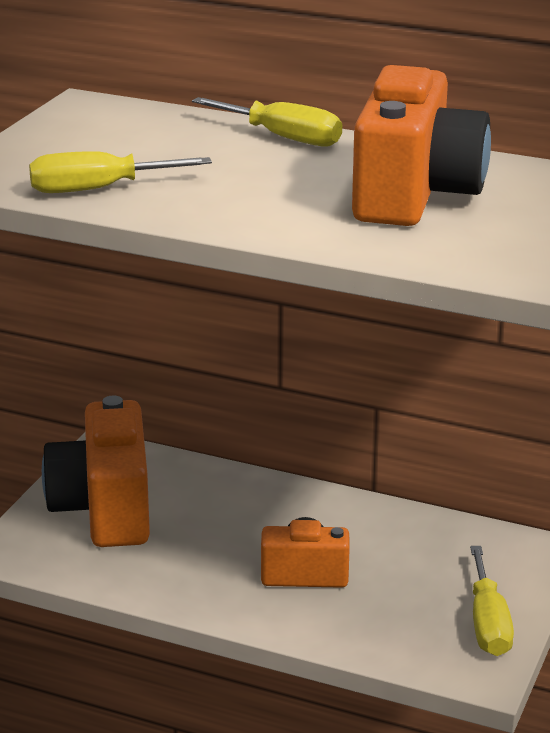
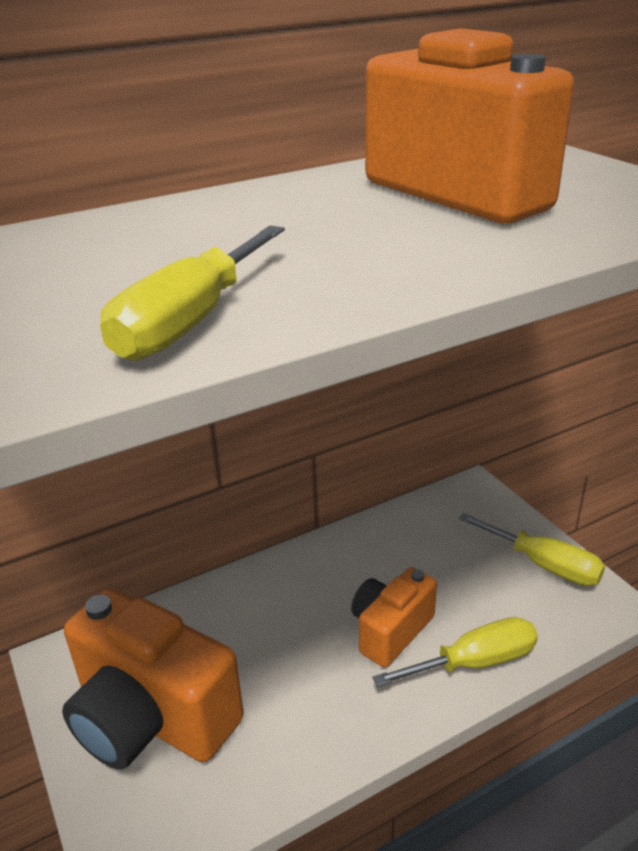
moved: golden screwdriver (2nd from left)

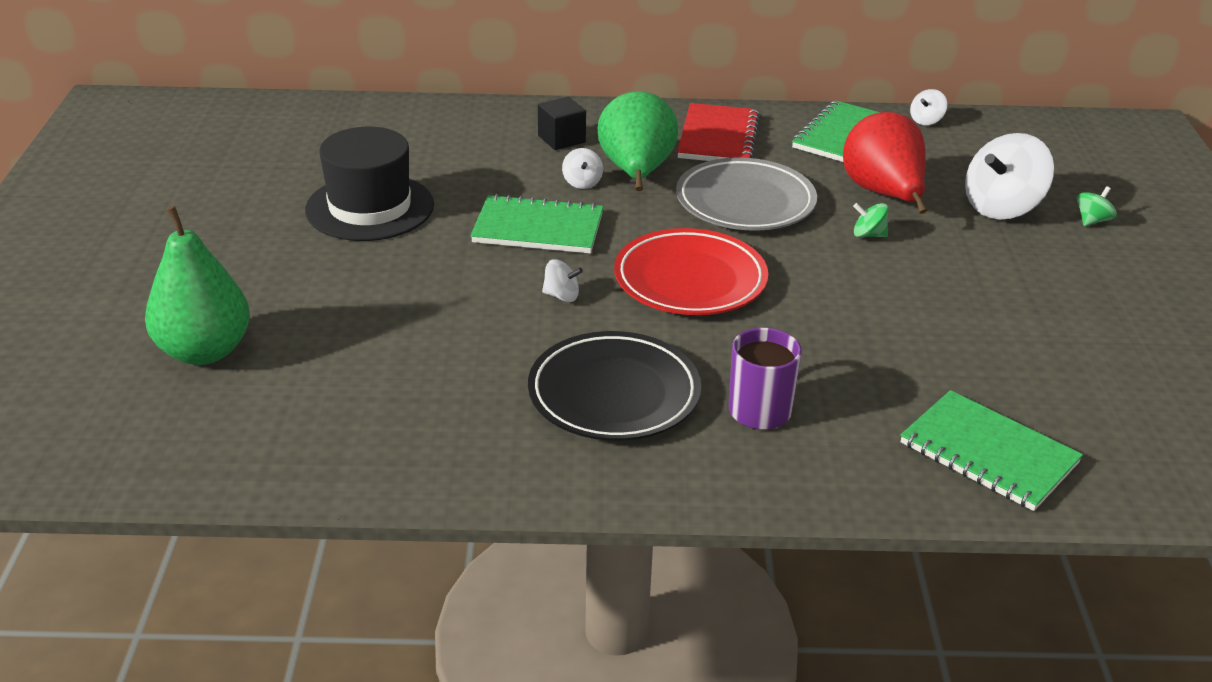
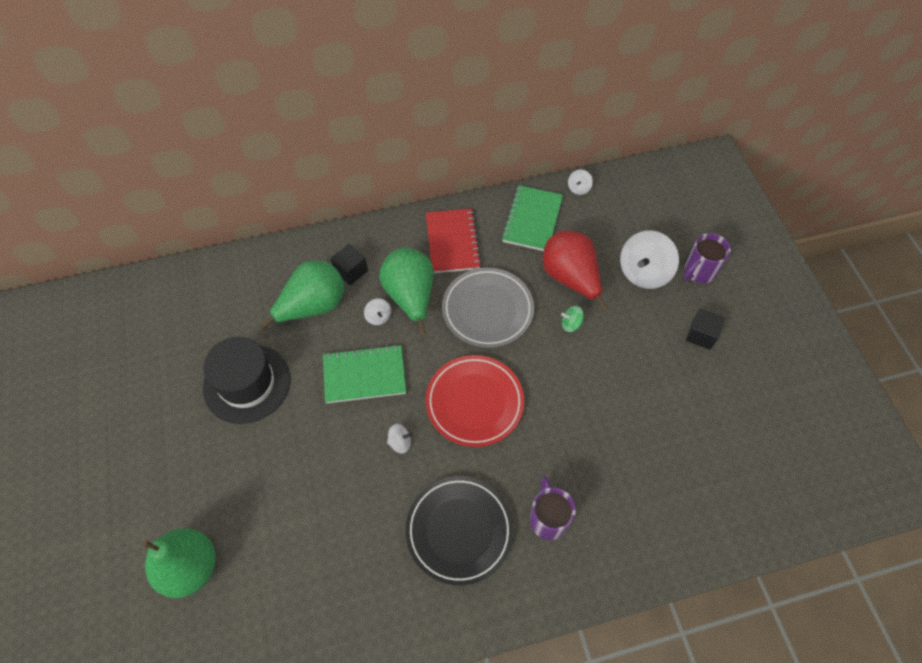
removed: emerald exercise book (3rd from left)
added: emerald pear (2nd from left); jet-black cube (2nd from left)
replaced: emerald whirligig (2nd from left) to violet tea mug (2nd from left)

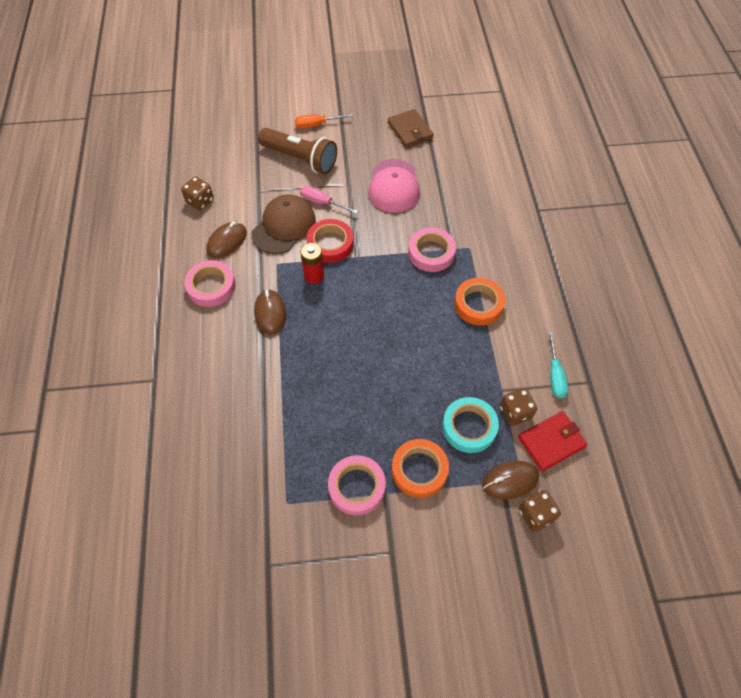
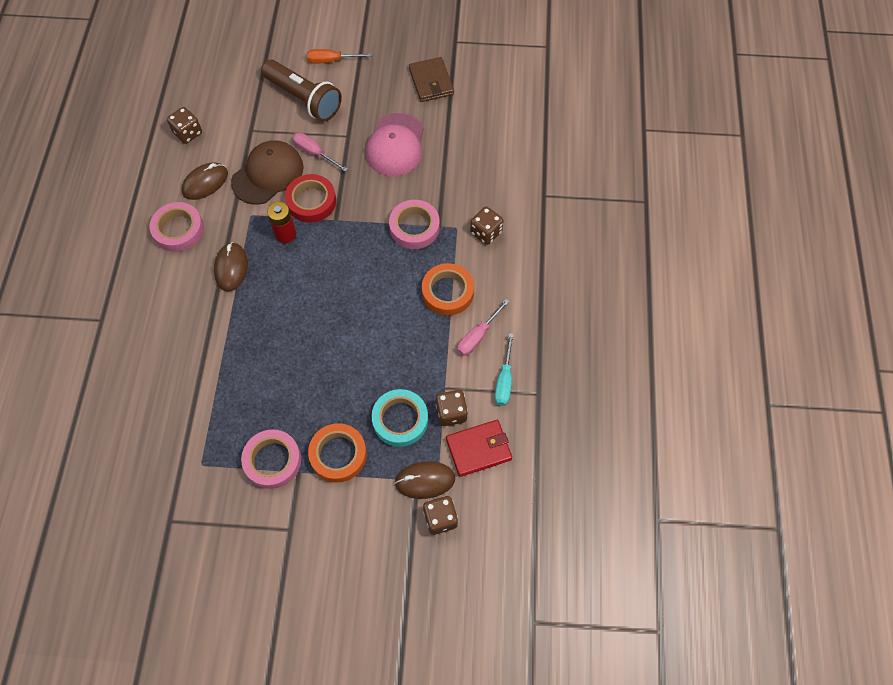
added: rosy screwdriver (2nd from left); brown die (4th from left)

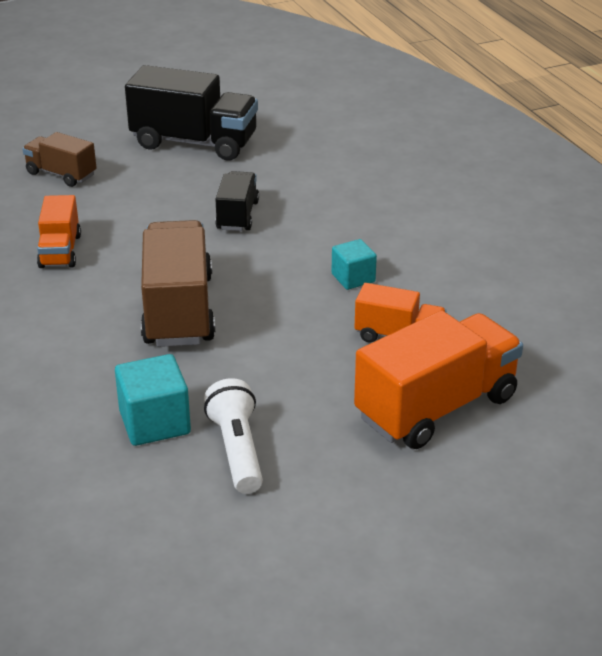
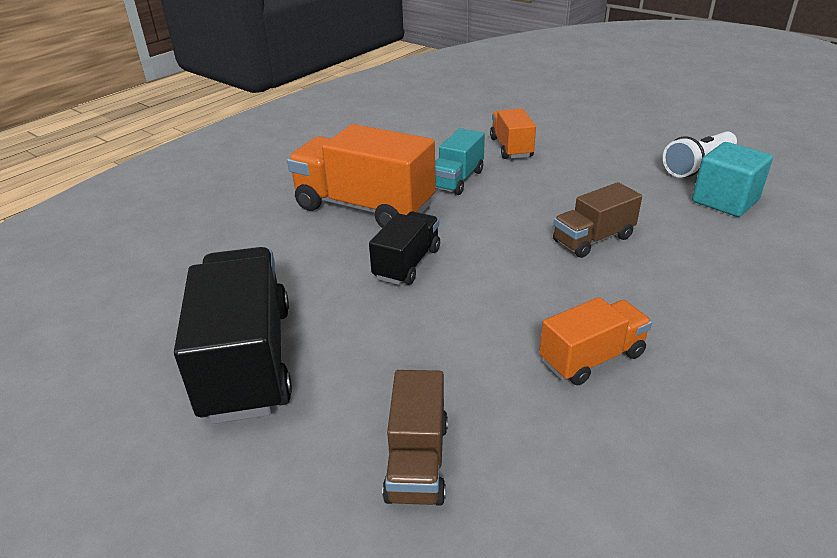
moved: bright orange toy truck (3rd from left in the first image) to bright orange toy truck (1st from left)
replaced: teal cube (2nd from left) to teal toy truck
turned: jet-black toy truck (2nd from left) 135 degrees clockwise
resized: brown toy truck (2nd from left) x0.56

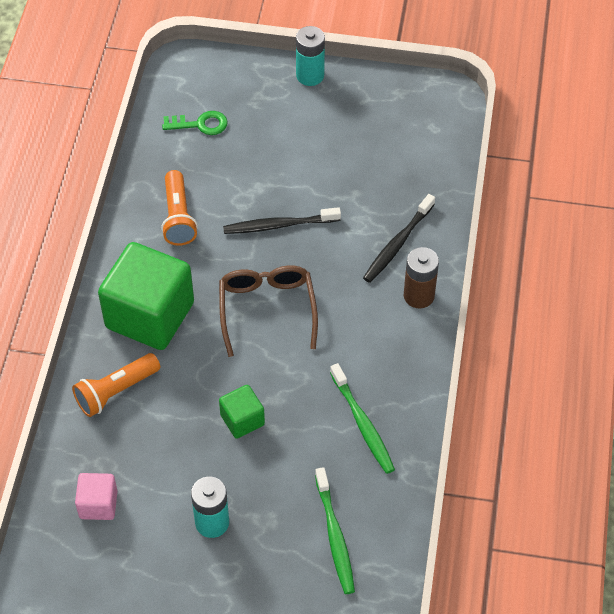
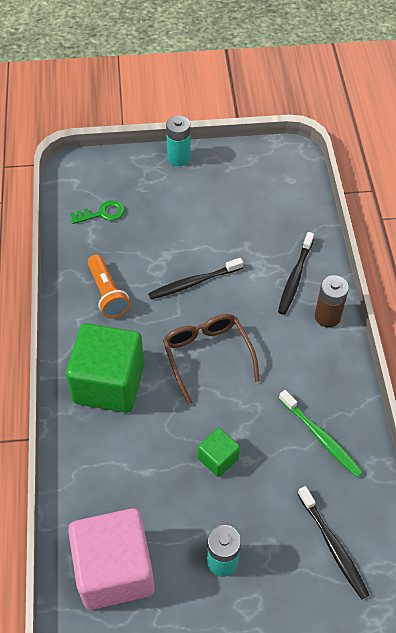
removed: bright orange flashlight (1st from left)
recoloured: emerald tooth brush (1st from left) to jet-black tooth brush (3rd from left)
resized: rosy cube x2.10

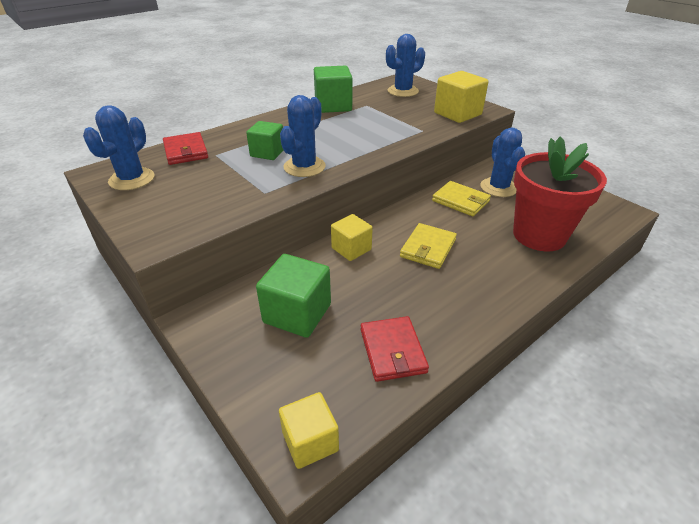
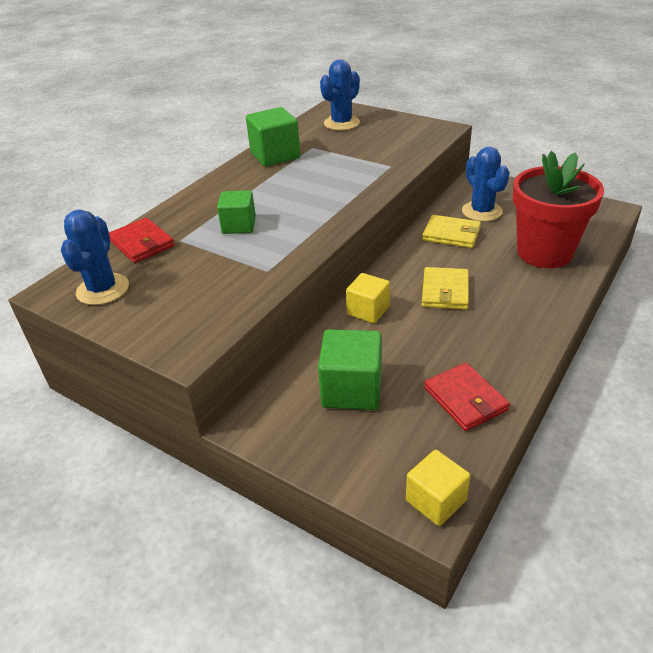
removed: blue cactus (2nd from left); golden cube (3rd from left)

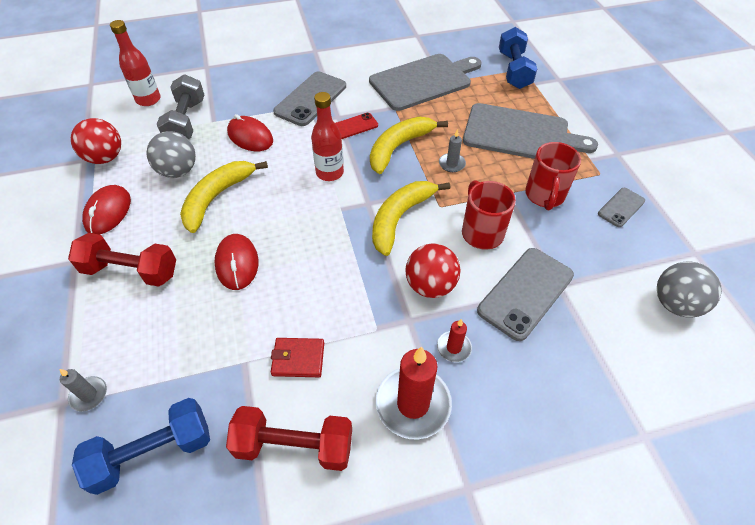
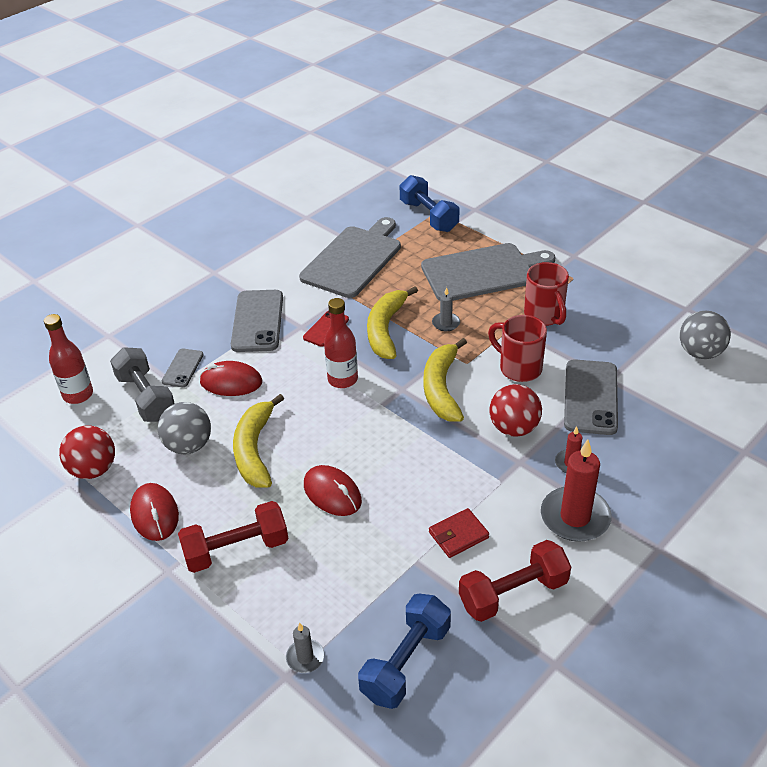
moved: ash-grey smartphone (3rd from left in the first image) to ash-grey smartphone (1st from left)

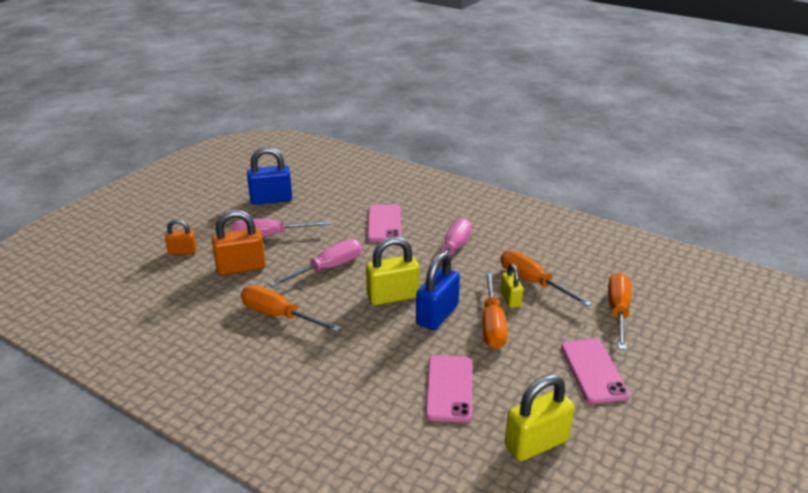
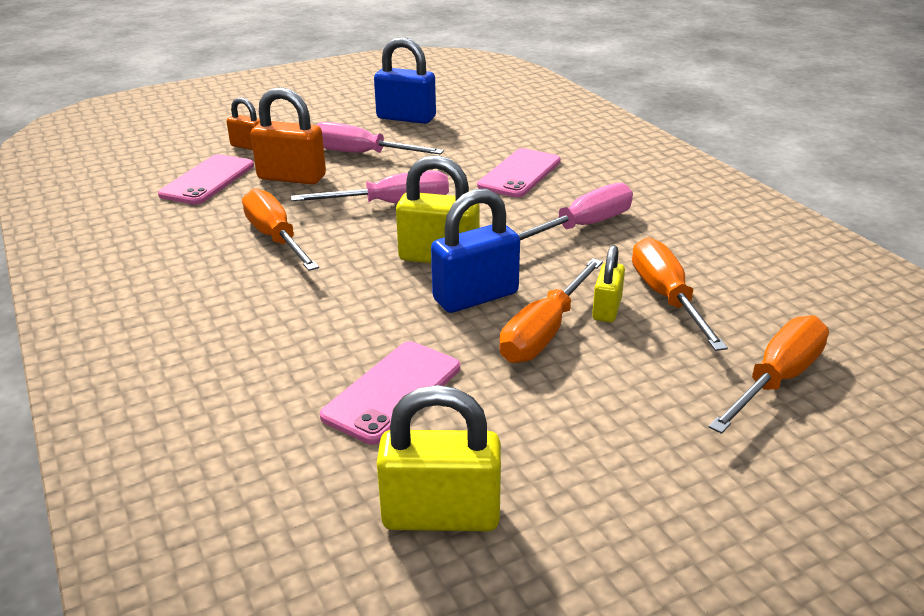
moved: rosy smartphone (3rd from left in the first image) to rosy smartphone (1st from left)

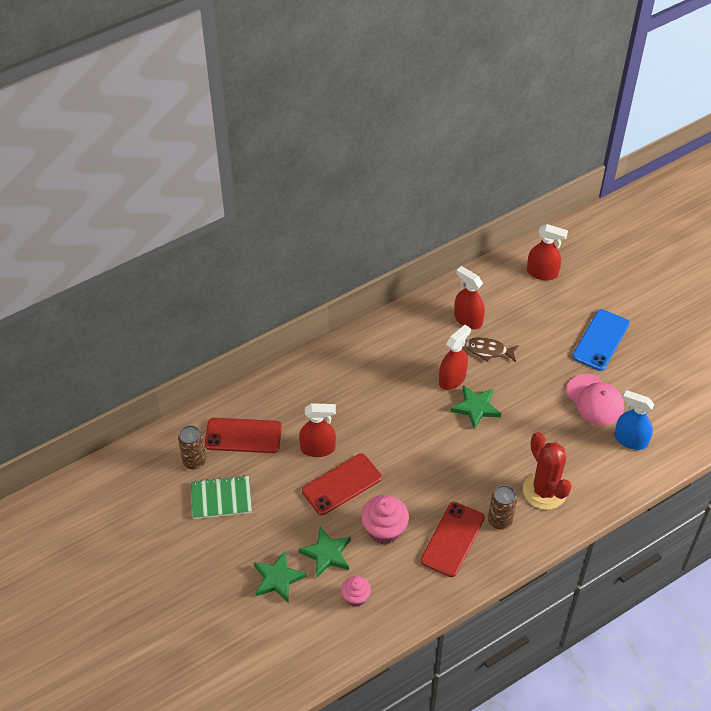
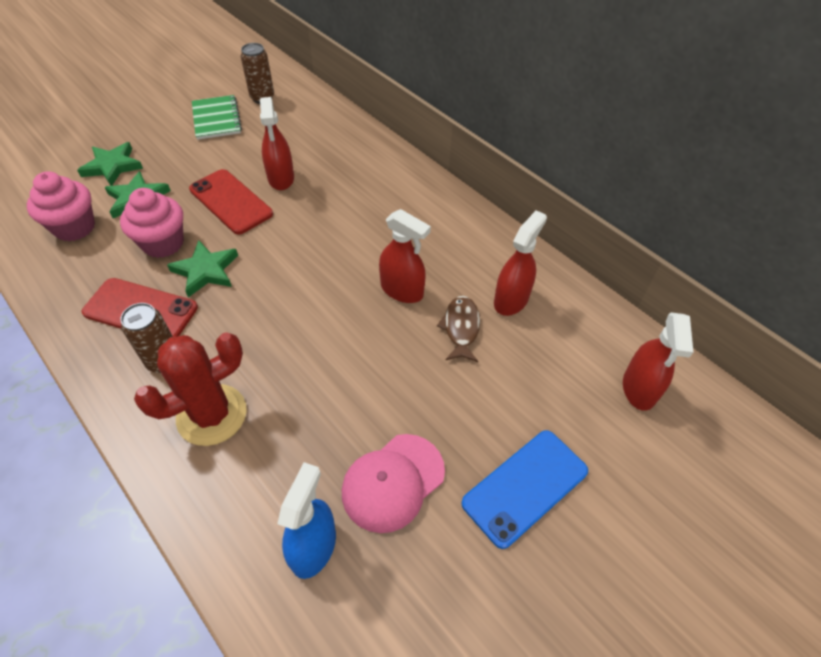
removed: red smartphone (1st from left)
moved: emerald star (3rd from left)
turned: blue smartphone 60 degrees counterclockwise
resized: rosy cupcake (1st from left) x1.65

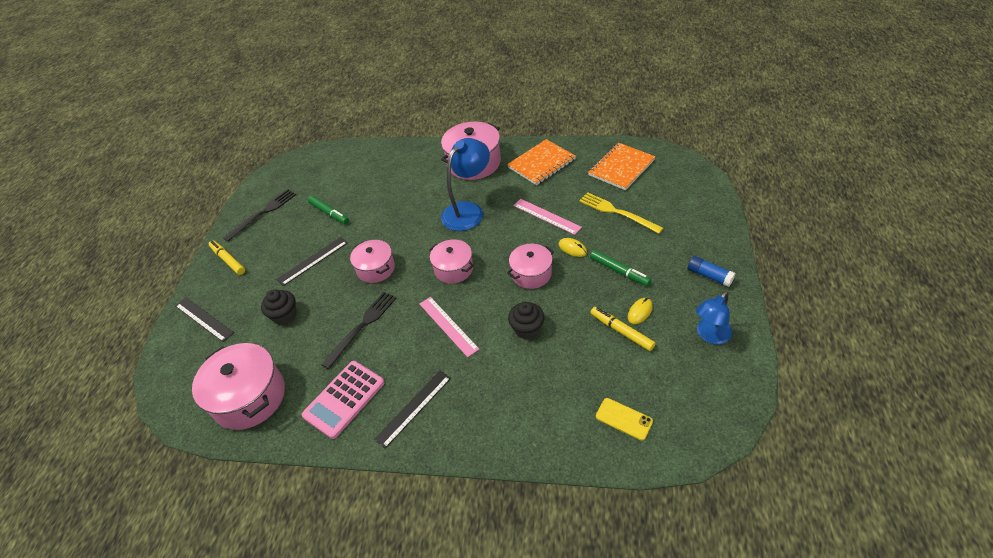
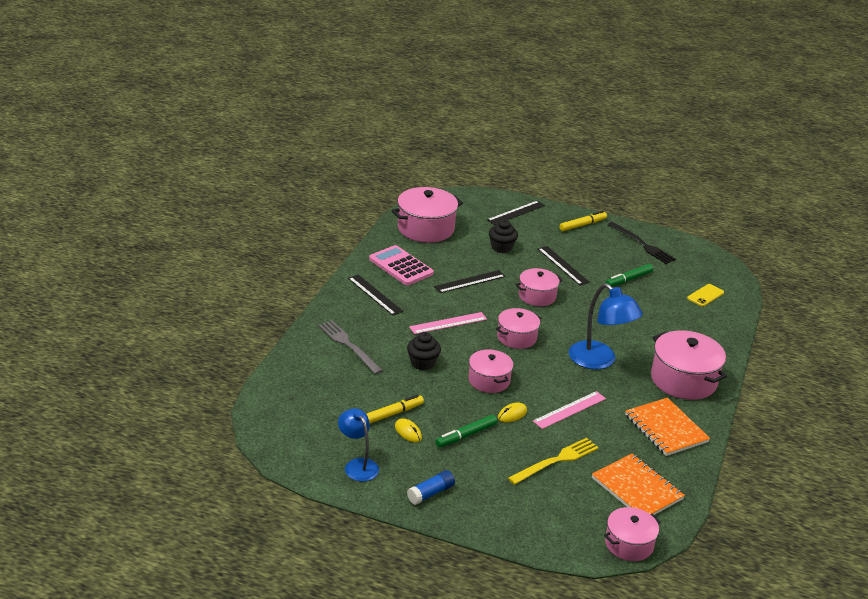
added: ash-grey table fork; rosy stockpot (5th from left)
moved: golden smartphone
replaced: jet-black table fork (2nd from left) to jet-black measuring stick (2nd from left)

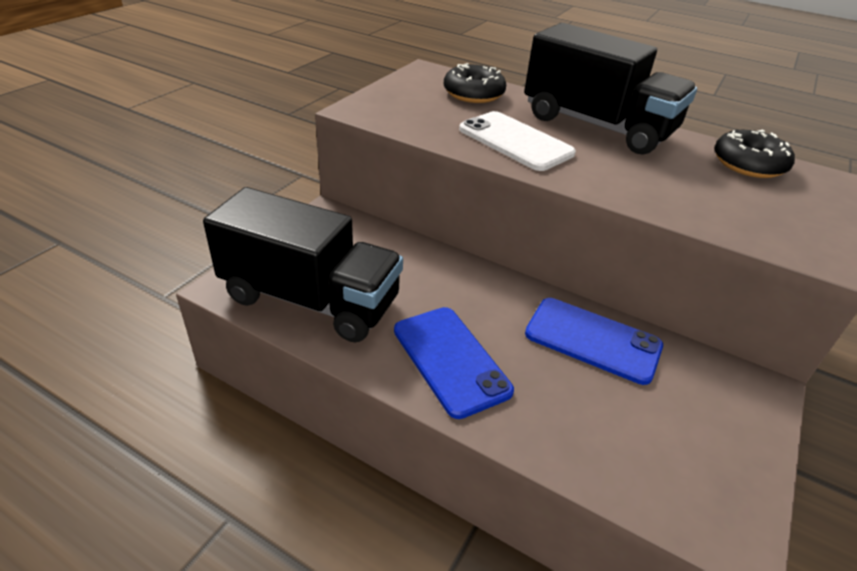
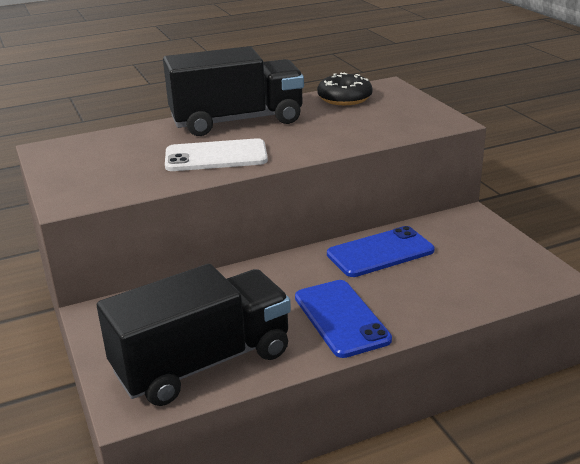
removed: jet-black doughnut (1st from left)
turned: blue smartphone (1st from left) 60 degrees clockwise

